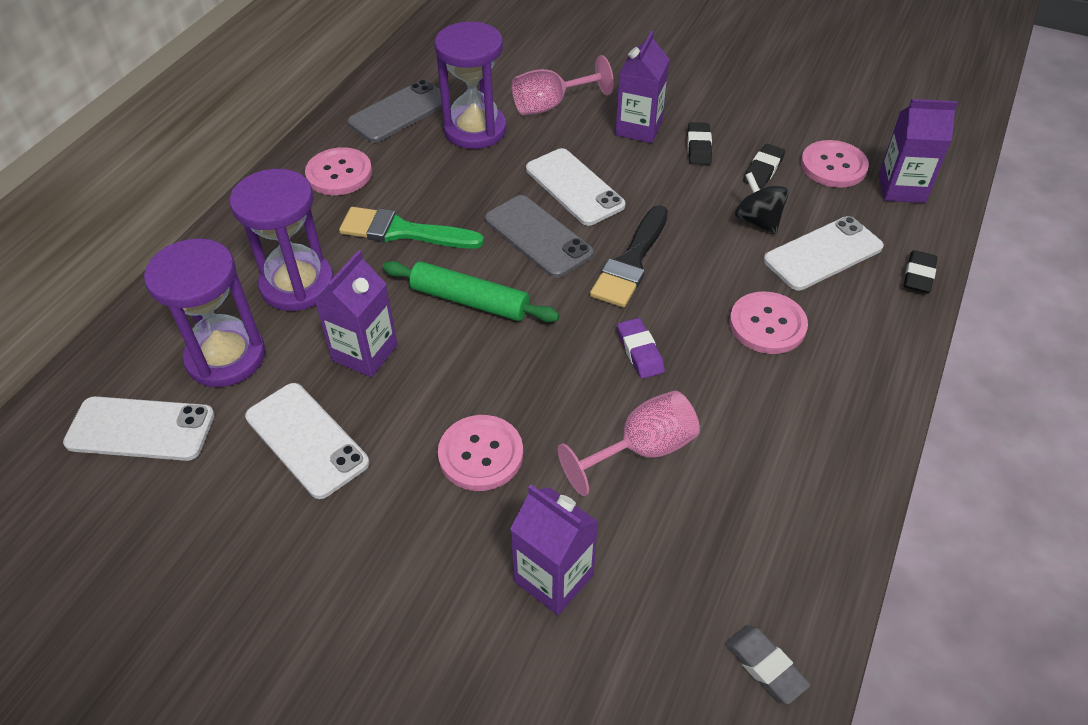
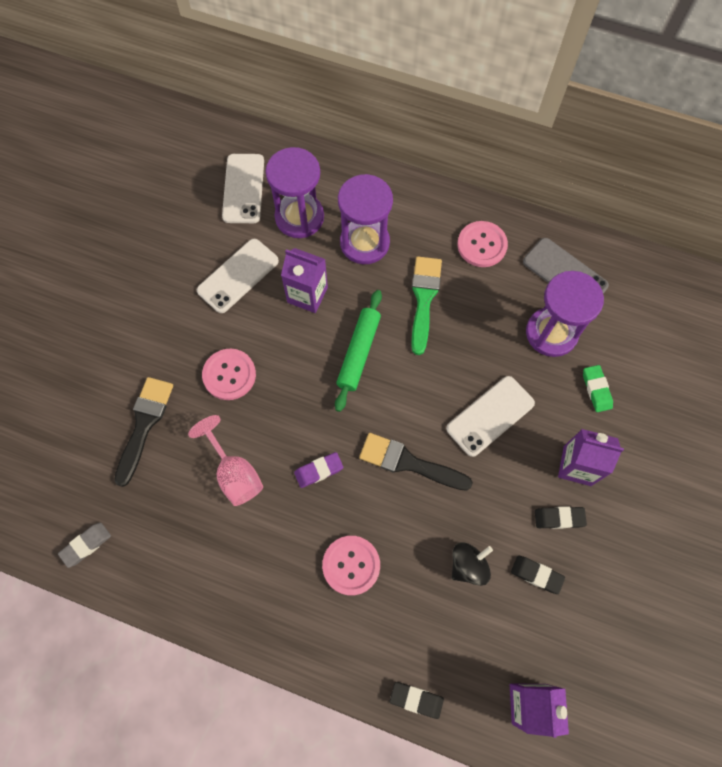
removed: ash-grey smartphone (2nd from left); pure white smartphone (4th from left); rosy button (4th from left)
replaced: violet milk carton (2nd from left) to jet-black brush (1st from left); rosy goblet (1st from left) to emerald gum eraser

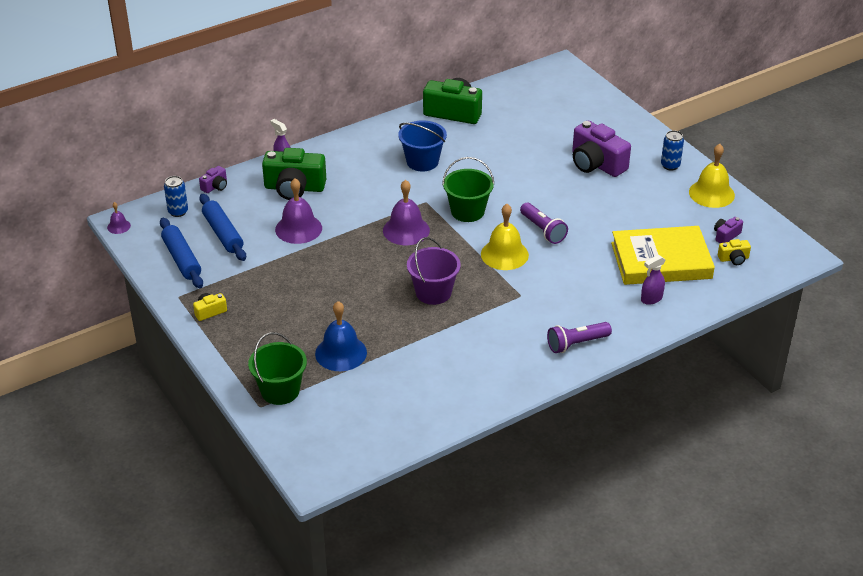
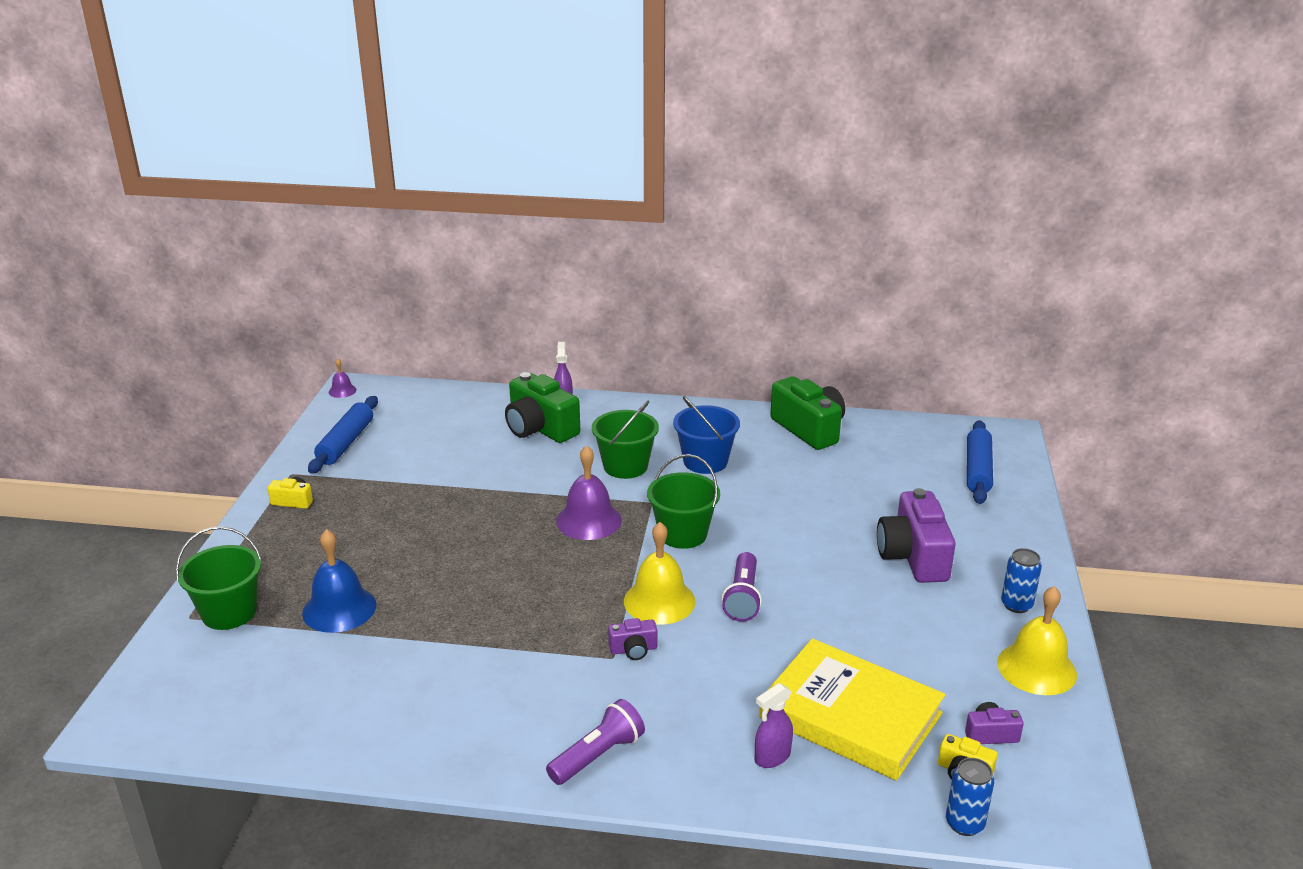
removed: violet hand bell (2nd from left); violet pail
added: emerald pail (2nd from left)
moved: blue tin (1st from left); violet camera (1st from left); blue rolling pin (2nd from left)
turned: violet flashlight (2nd from left in the first image) 120 degrees clockwise; violet spray cleaner (2nd from left) 45 degrees counterclockwise

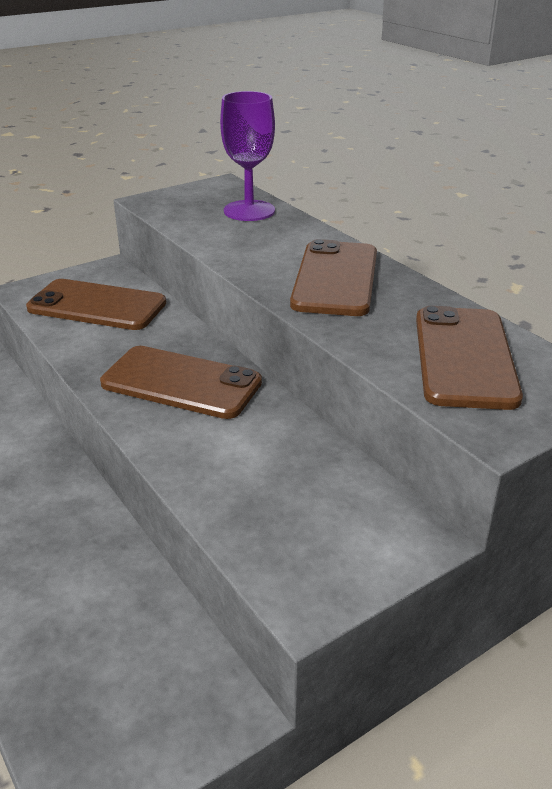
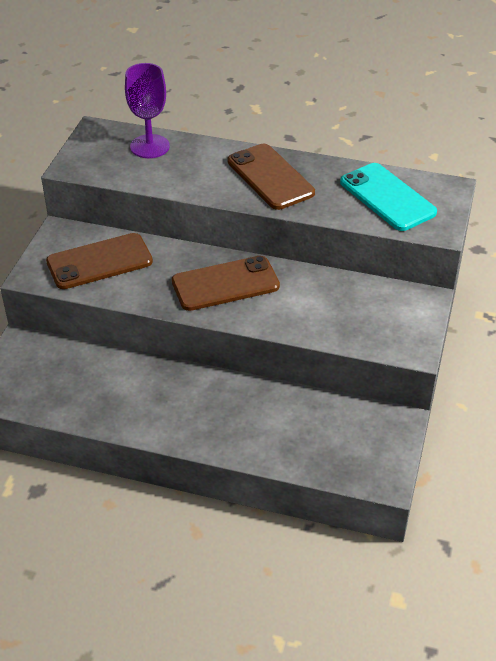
recoloured: brown smartphone (4th from left) to teal smartphone

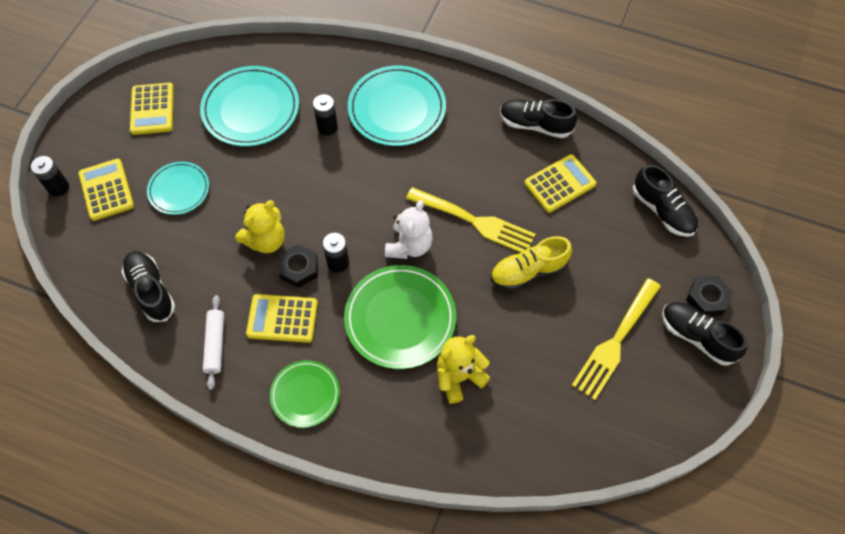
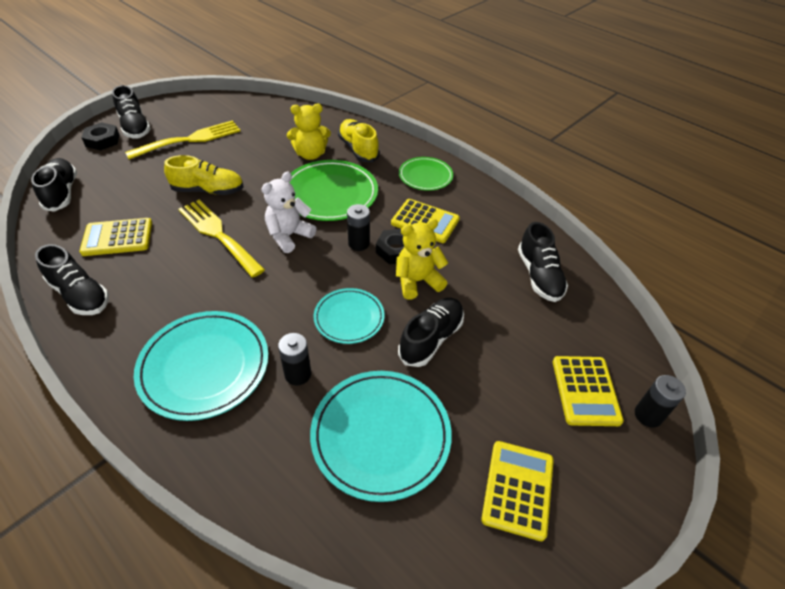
removed: pure white rolling pin
added: golden sneaker (2nd from left); jet-black sneaker (4th from left)
moved: teal plate (1st from left in the first image) to teal plate (2nd from left)

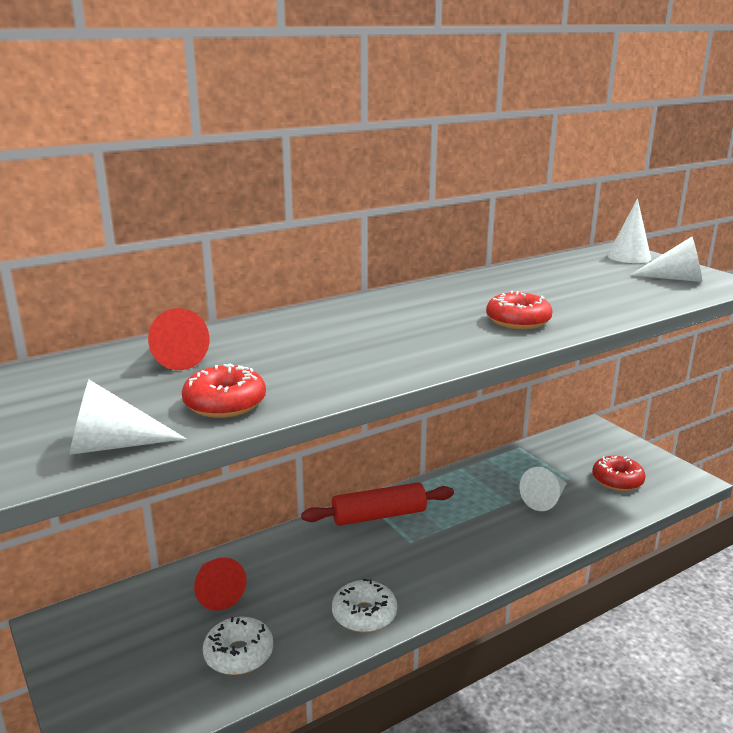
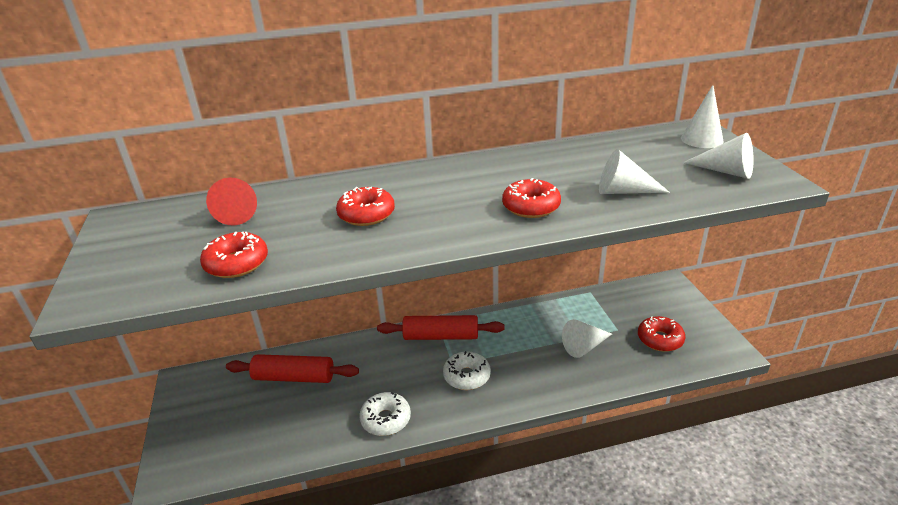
added: red doughnut (2nd from left)
moved: pure white cone shape (1st from left in the first image) to pure white cone shape (2nd from left); pure white doughnut (1st from left in the first image) to pure white doughnut (2nd from left)
replaced: red cone shape (2nd from left) to red rolling pin (1st from left)

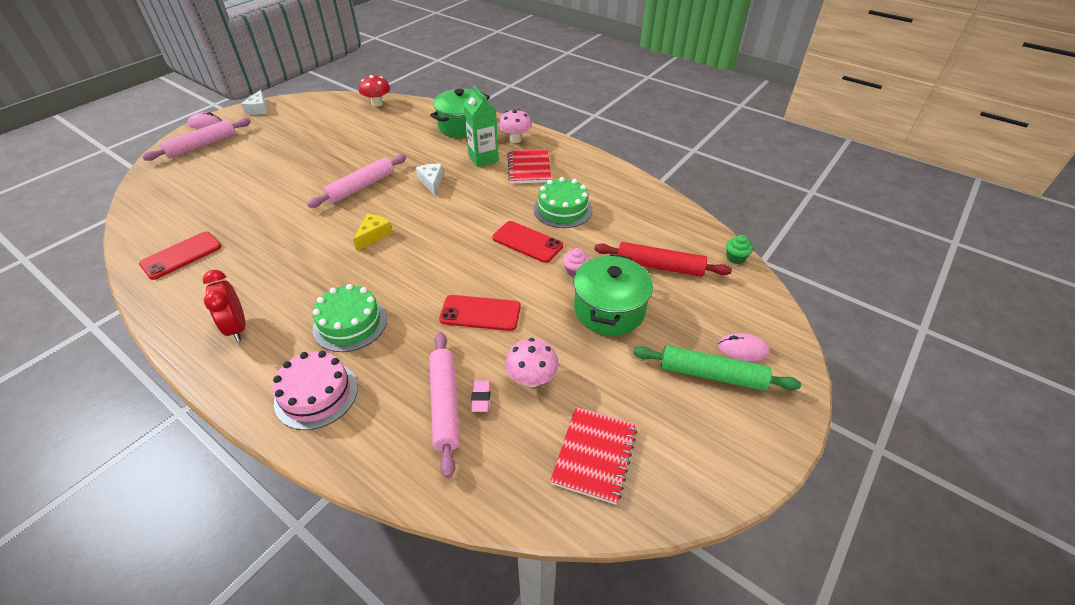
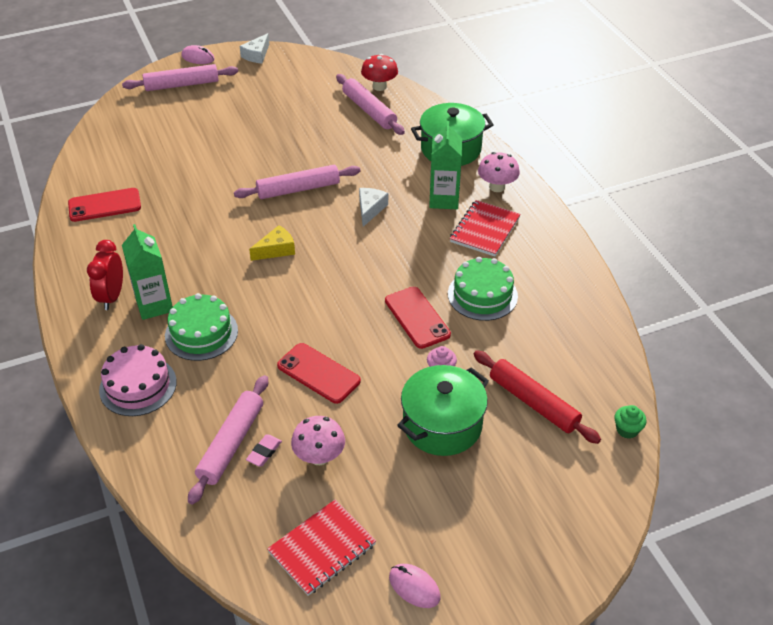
removed: emerald rolling pin
added: emerald milk carton (1st from left); rosy rolling pin (4th from left)
moved: rosy mouse (2nd from left)

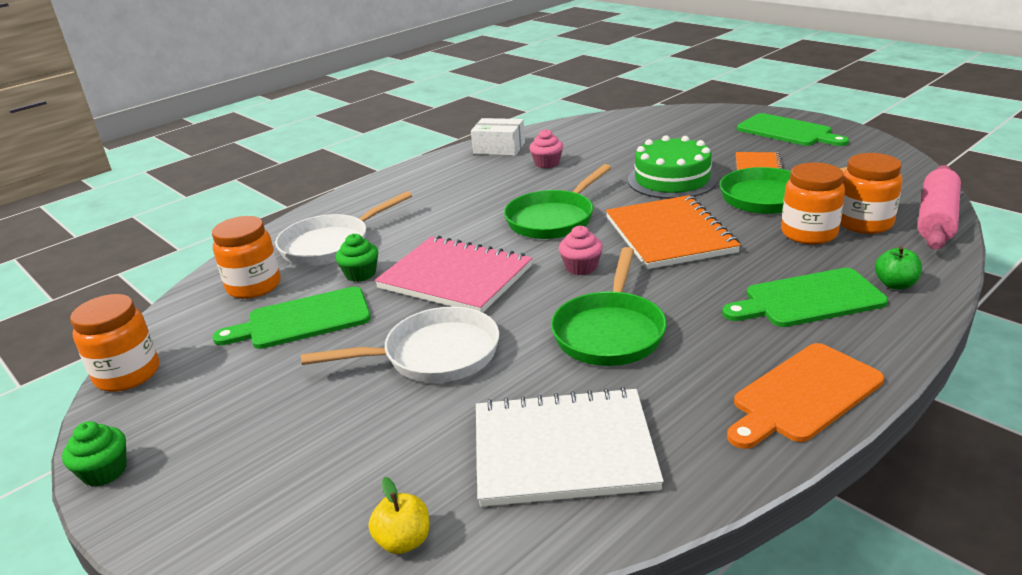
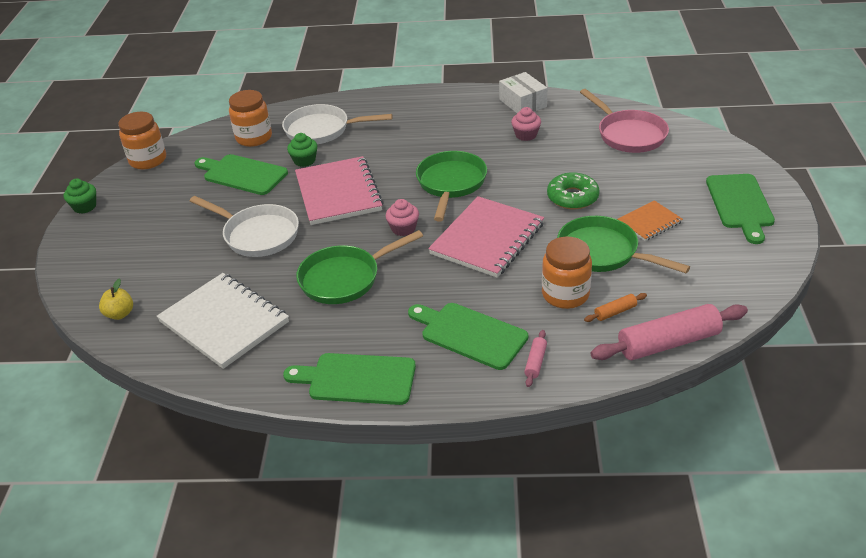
added: rosy pan
replaced: emerald cake to emerald doughnut; bright orange preserve jar (4th from left) to bright orange rolling pin; emerald apple fruit to rosy rolling pin (1st from left)
recoloured: bright orange exercise book (1st from left) to rosy exercise book (2nd from left); bright orange chopping board to emerald chopping board (2nd from left)
turned: emerald pan (1st from left in the first image) 105 degrees clockwise

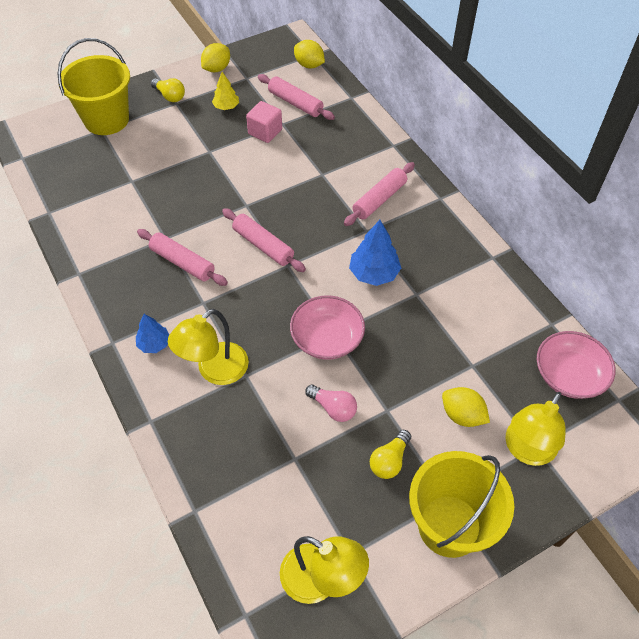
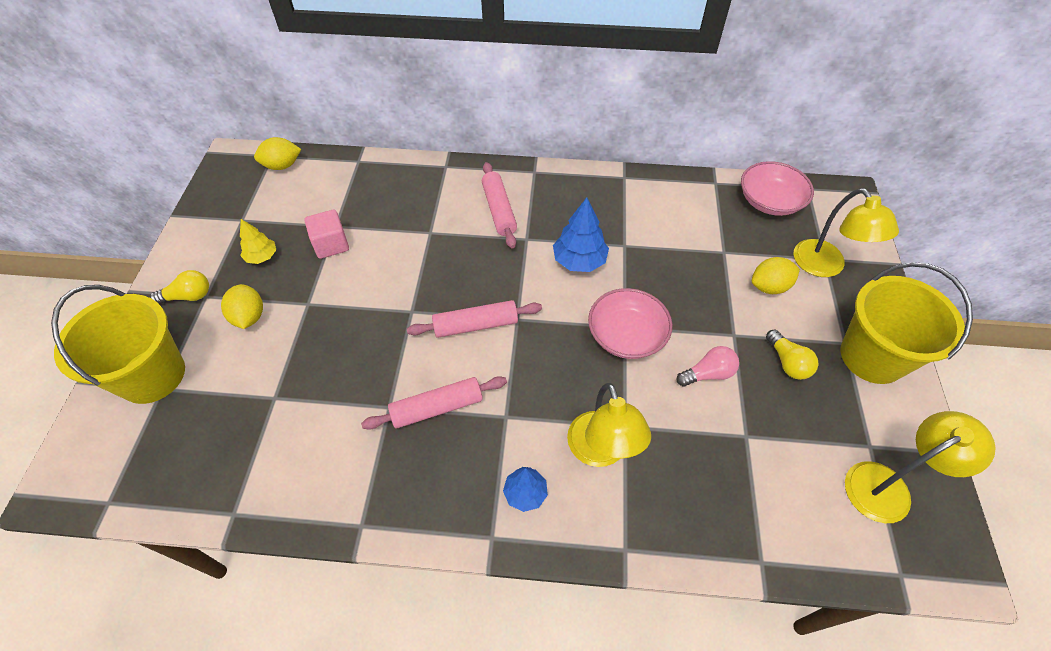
removed: rosy rolling pin (3rd from left)
moved: golden toy lemon (1st from left)

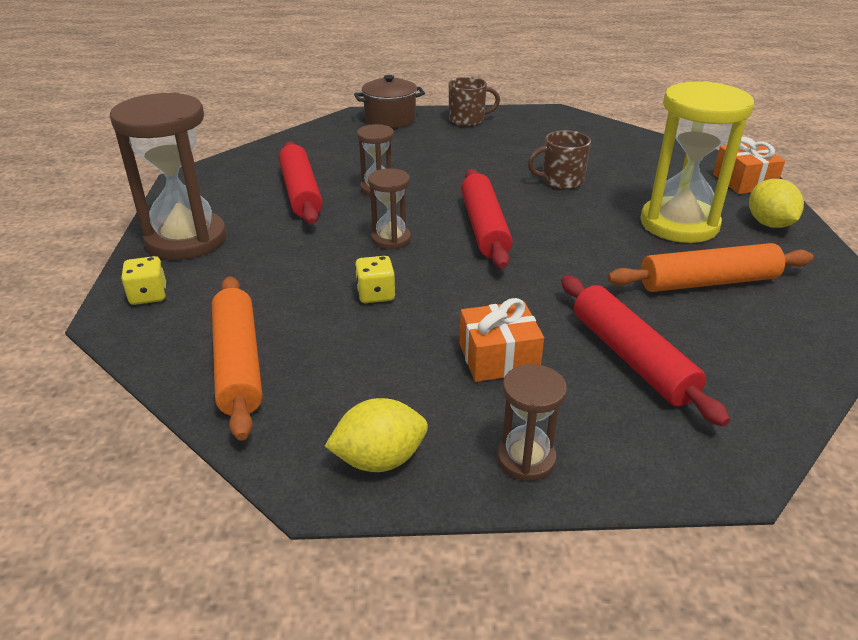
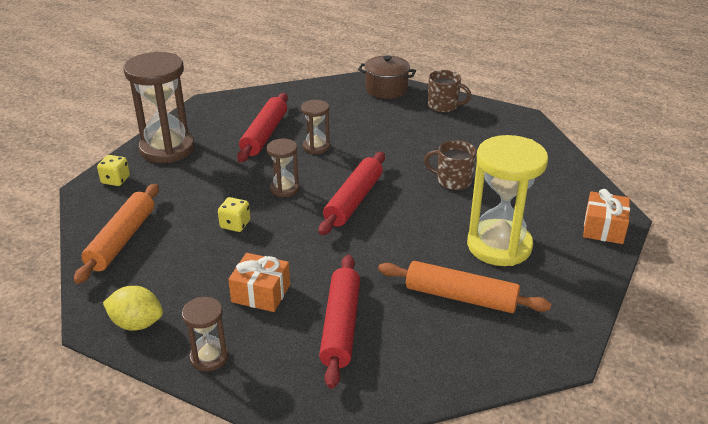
removed: golden toy lemon (2nd from left)

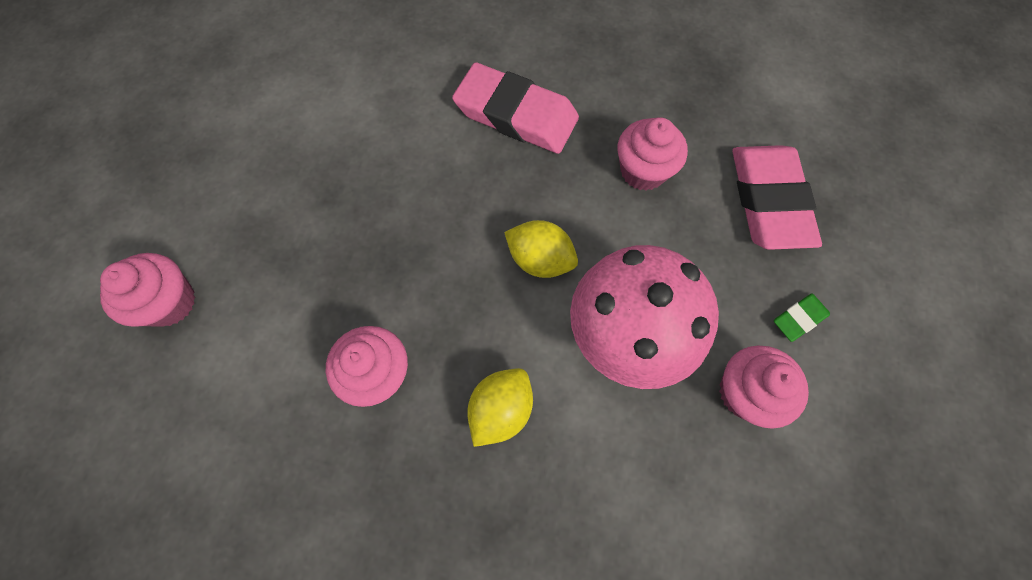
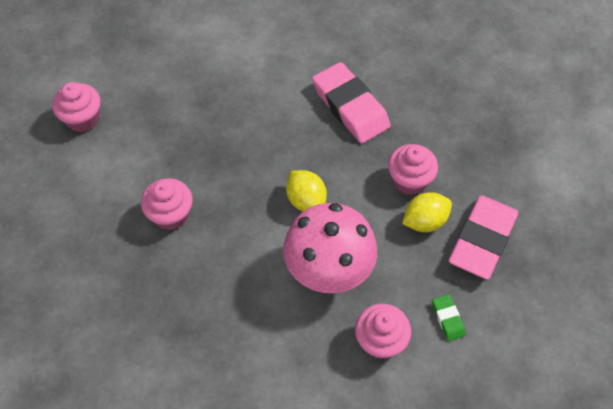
moved: golden toy lemon (1st from left in the first image) to golden toy lemon (2nd from left)
turned: emerald gum eraser 75 degrees clockwise

